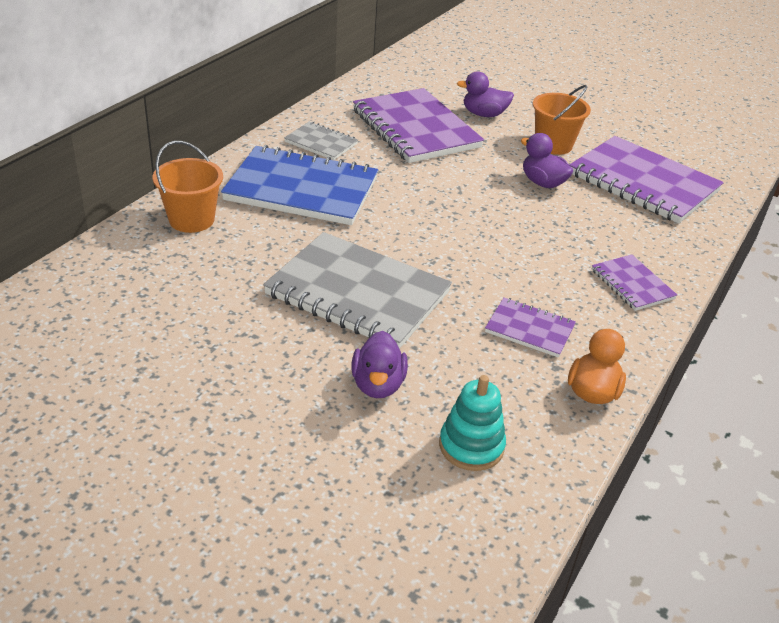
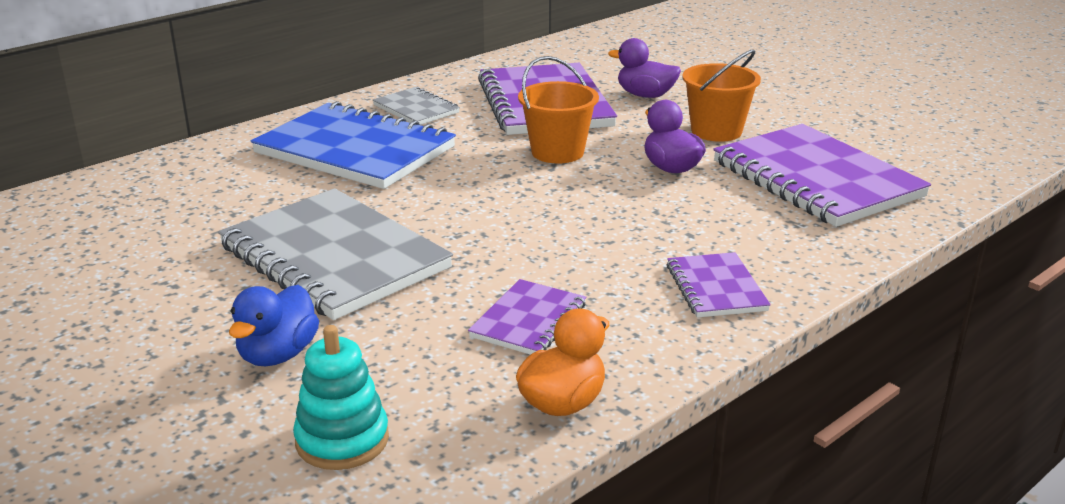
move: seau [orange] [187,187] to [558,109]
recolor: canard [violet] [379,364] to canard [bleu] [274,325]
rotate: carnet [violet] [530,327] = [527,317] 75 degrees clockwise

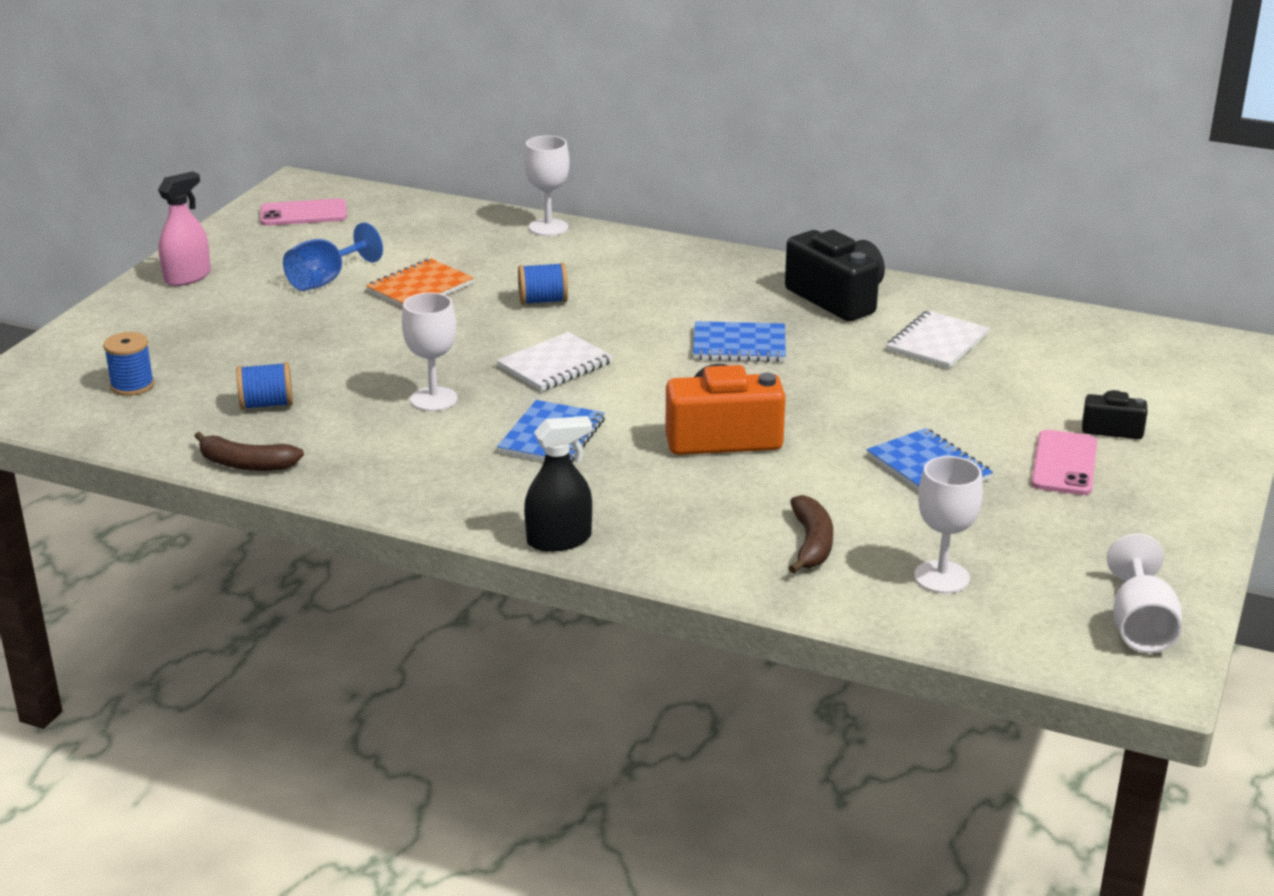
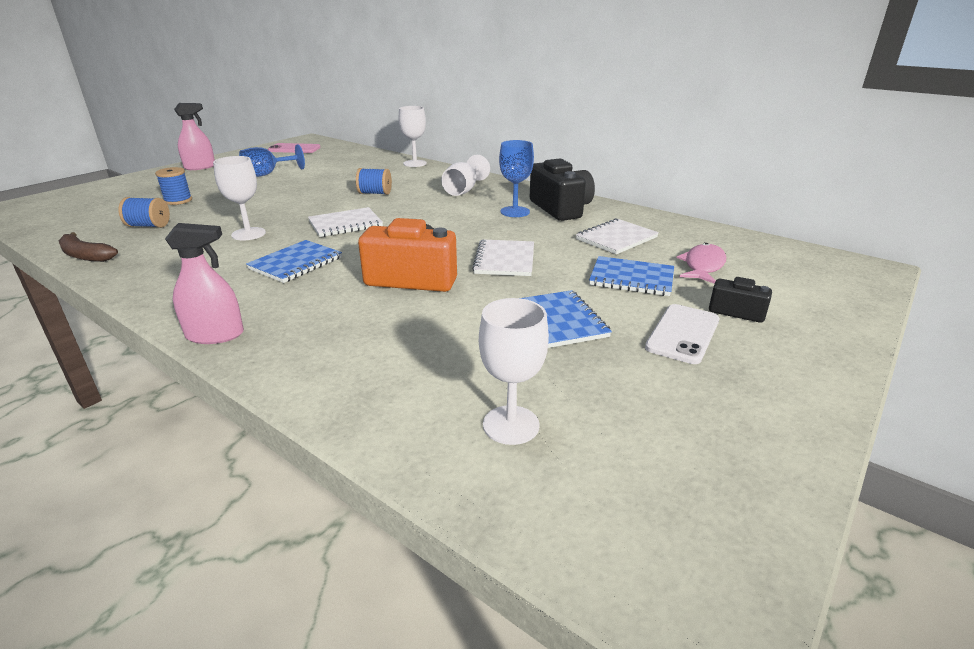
delete: carnet [orange] [420,283]; banane [marron] [811,534]
insert: carnet [blanc] [503,257]; verre à pied [bleu] [516,178]; poisson [rose] [701,263]
move: bobine [bleu] [128,364] to [173,186]; carnet [bleu] [739,341] to [631,276]; verre à pied [blanc] [1144,593] to [465,175]
recolor: vaporisateur [noir] [558,484] to vaporisateur [rose] [204,283]; téléphone [rose] [1064,462] to téléphone [blanc] [682,334]

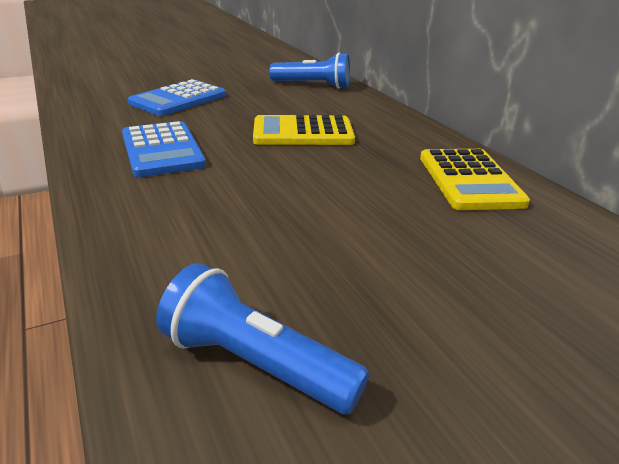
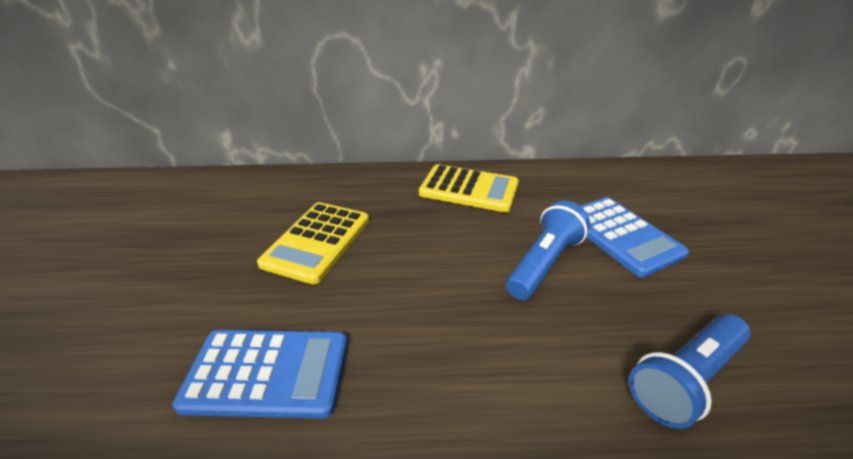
move: calculatrice [bleu] [177,97] to [634,237]; lampe de poche [bleu] [309,71] to [548,250]

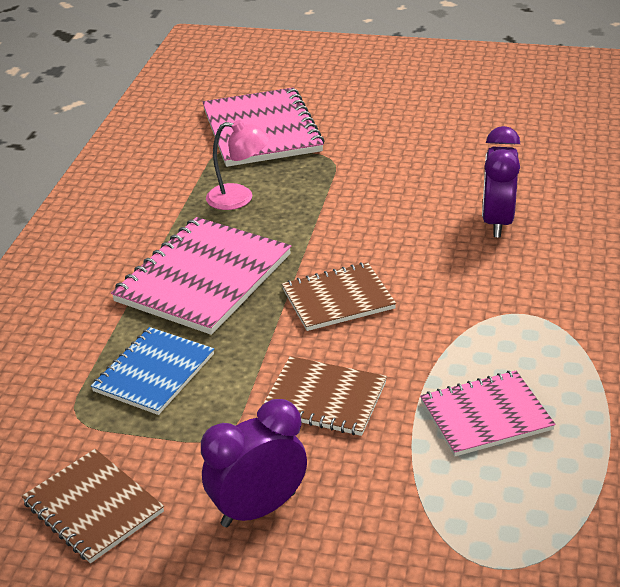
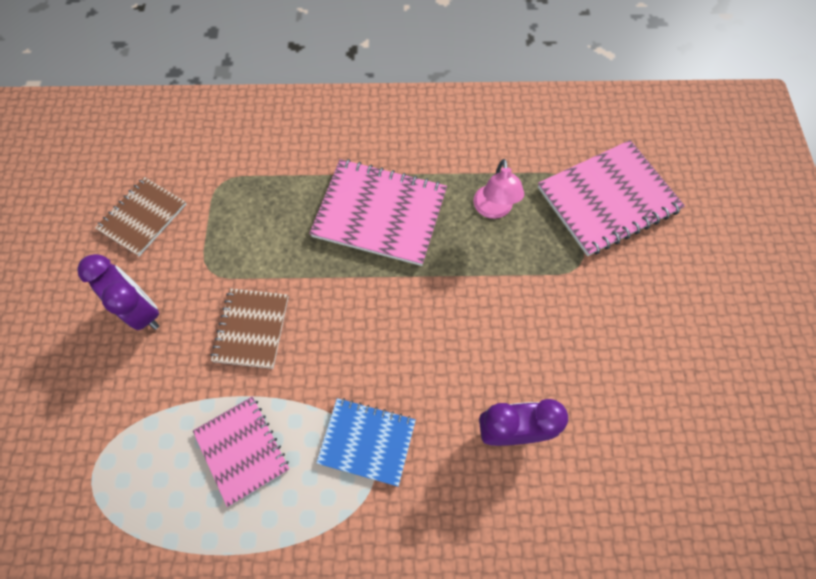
delete: carnet [marron] [339,296]
move: carnet [bleu] [152,371] to [366,442]

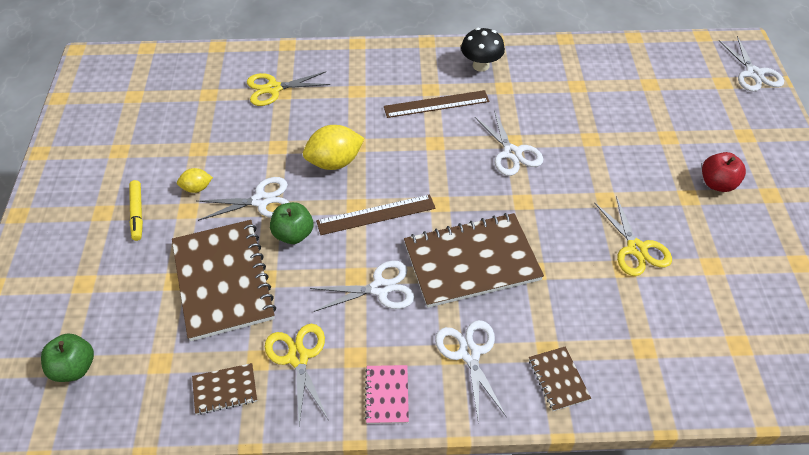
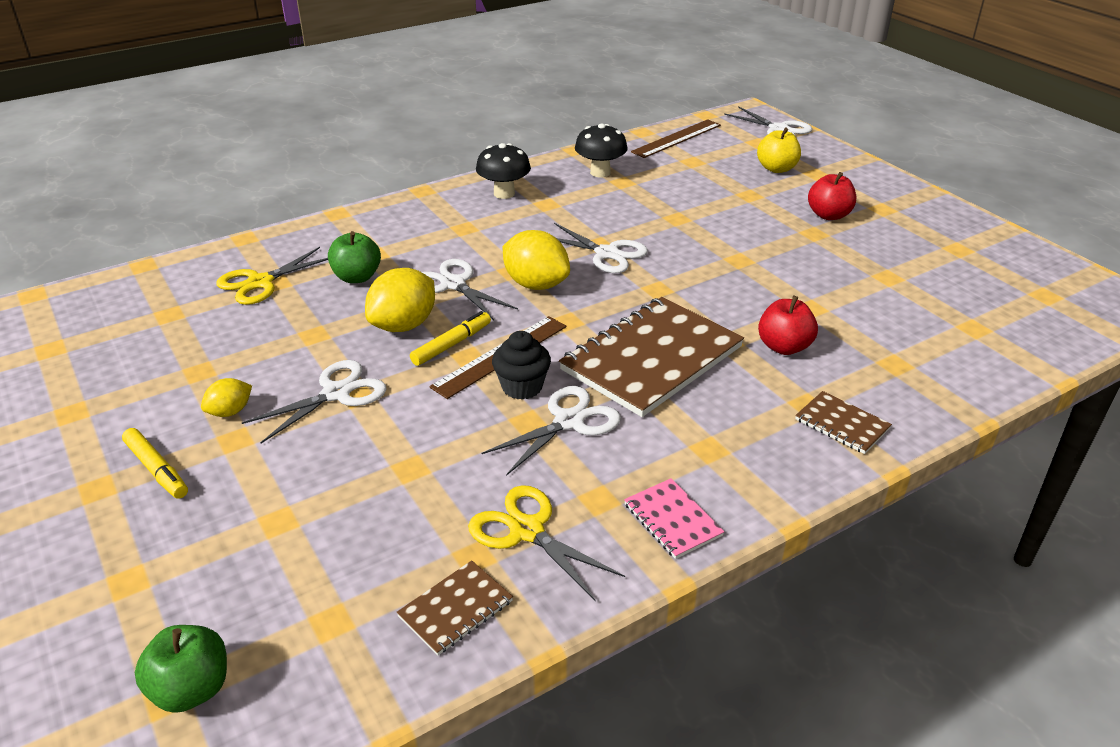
delete: carnet [marron] [224,280]; ciseaux [jaune] [633,236]
insert: feutre [jaune] [450,338]; muffin [noir] [521,365]; citron [jaune] [536,260]; champignon [noir] [601,150]; pomme [jaune] [779,150]; pomme [rouge] [788,325]
move: pomme [vert] [291,223] to [354,257]; règle [marron] [436,104] to [676,138]; ciseaux [blanc] [470,371] to [470,289]

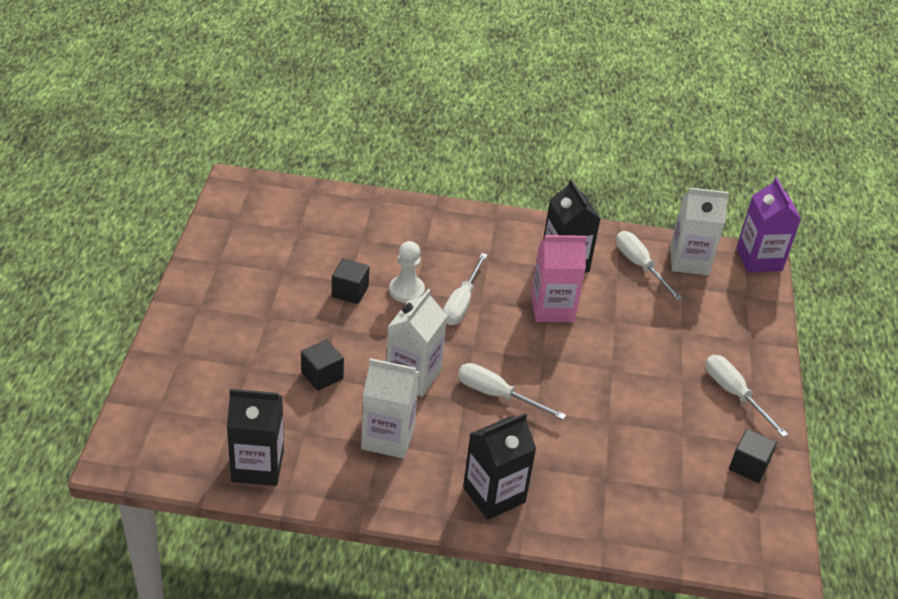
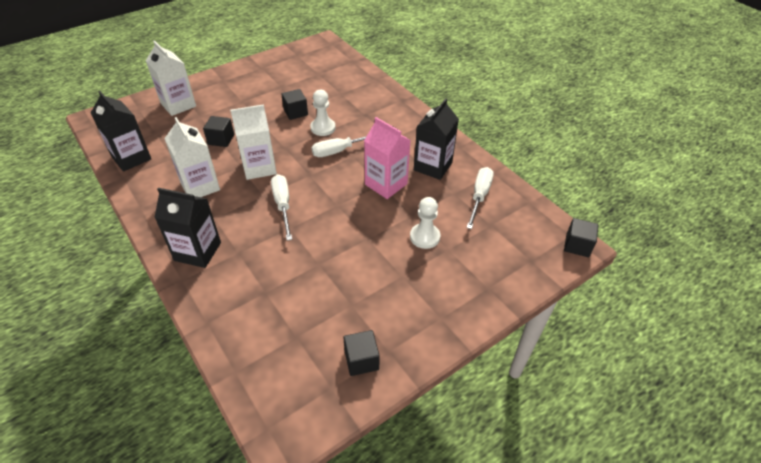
delete: tournevis [blanc] [746,396]
insert: pion [blanc] [425,223]
move: brique de lait [blanc] [699,231] to [171,78]
replace: brique de lait [violet] [768,224] to cube [noir] [581,237]

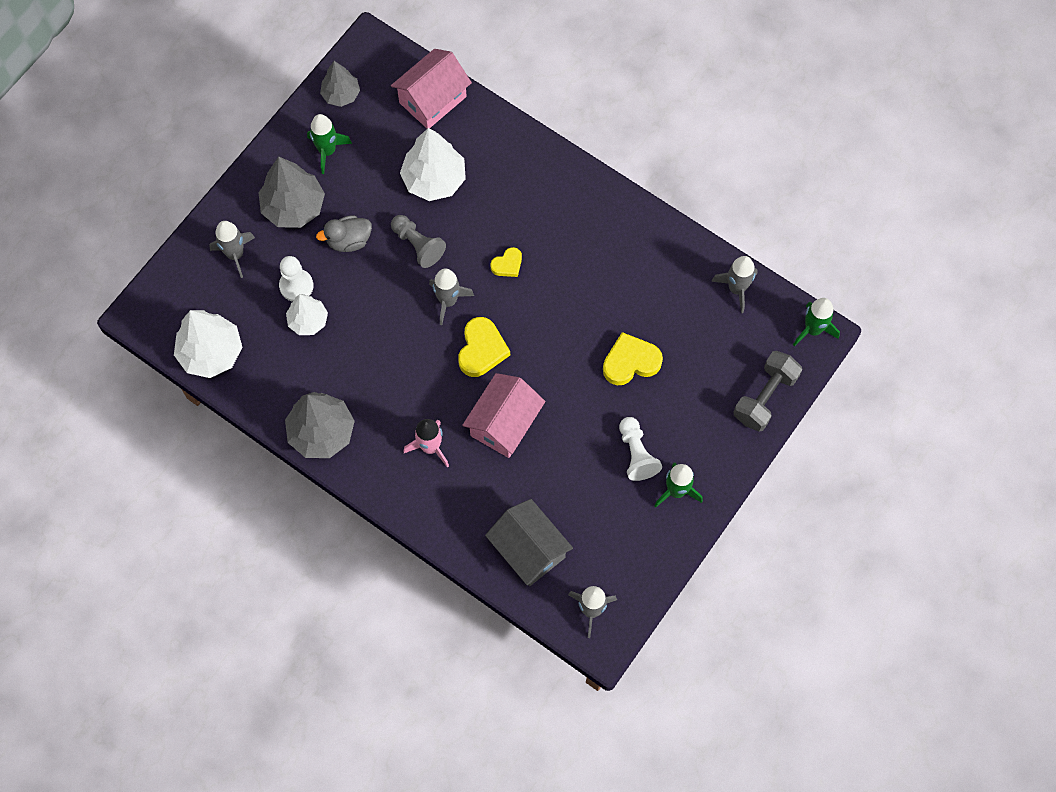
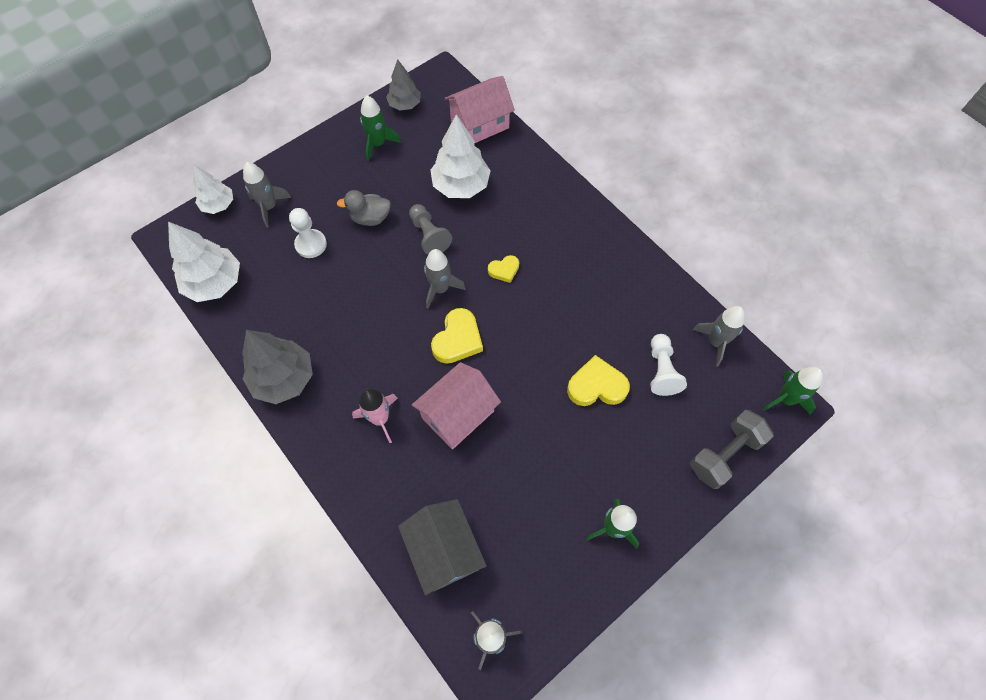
delete: arbre [gris] [291,192]
move: arbre [blanc] [307,314] to [213,189]; pion [blanc] [640,449] to [668,365]

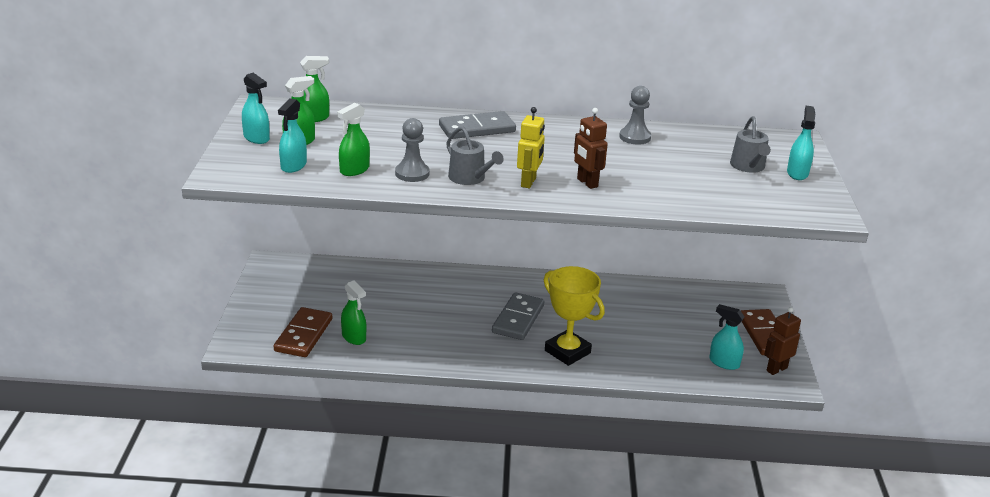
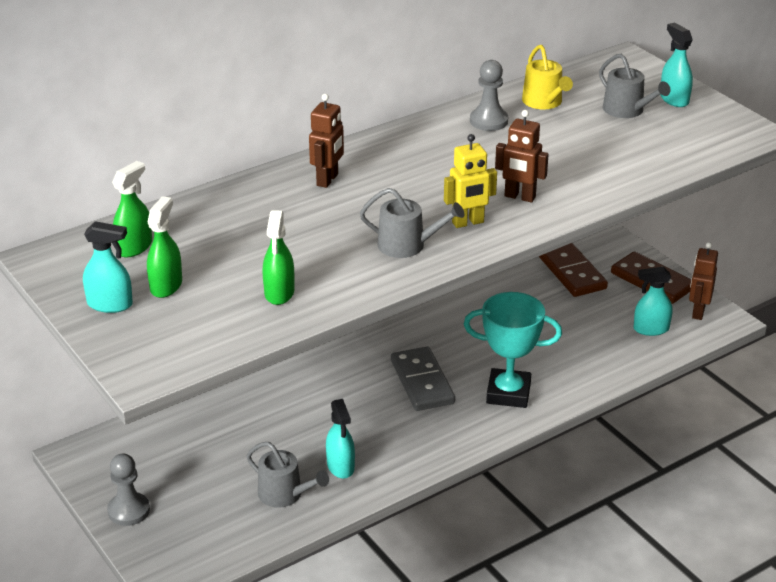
insert: arrosoir [jaune] [547,77]
move: domino [marron] [303,332] to [573,270]; vaporisateur [turquoise] [292,135] to [340,439]; pion [gris] [412,150] to [128,490]
replace: vaporisateur [vert] [353,313] to arrosoir [gris] [288,475]; domino [gris] [477,125] to robot [marron] [326,141]
recolor: trophée [jaune] [574,316] to trophée [turquoise] [513,350]
rotate: robot [jaune] [531,147] = [470,181] 90 degrees clockwise

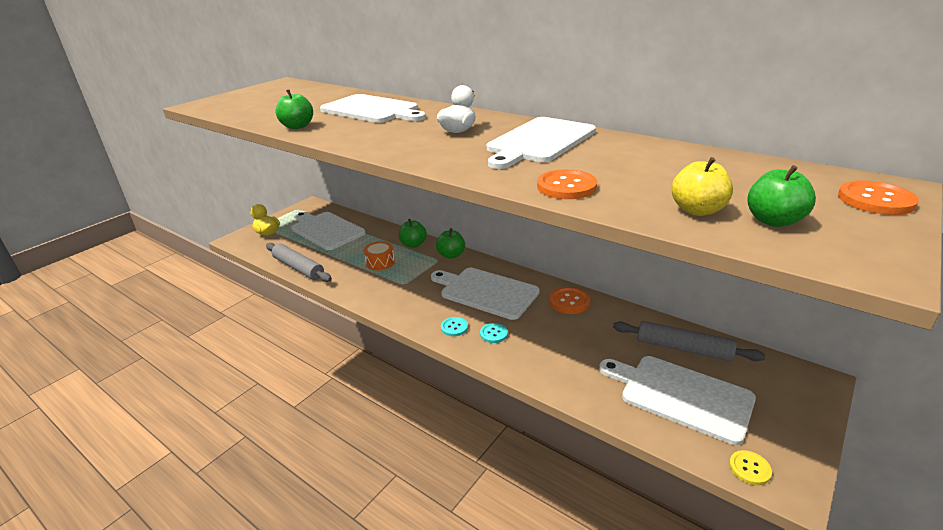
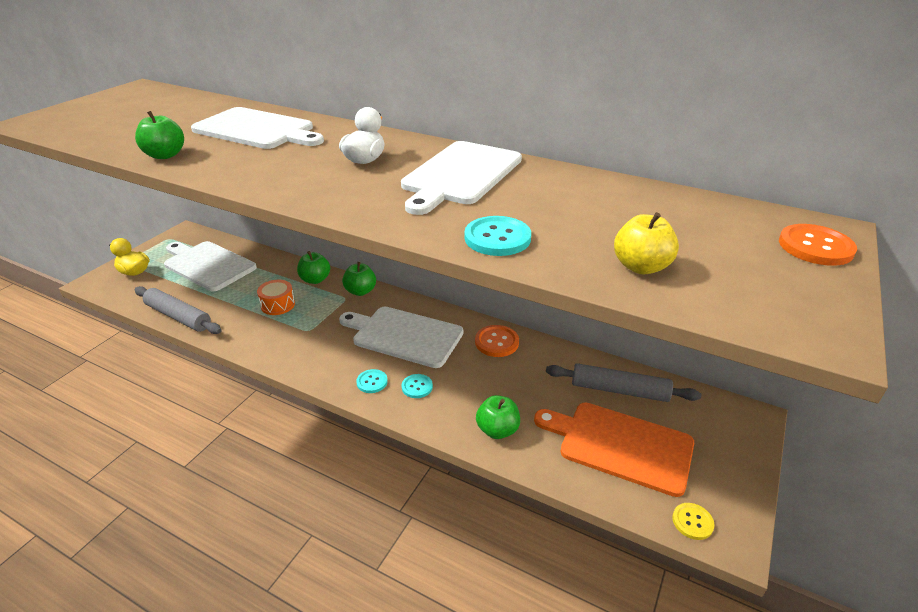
move: pomme [vert] [781,196] to [498,417]
recolor: bouton [orange] [567,184] to bouton [turquoise] [497,236]; planche à découper [blanc] [677,400] to planche à découper [orange] [614,449]

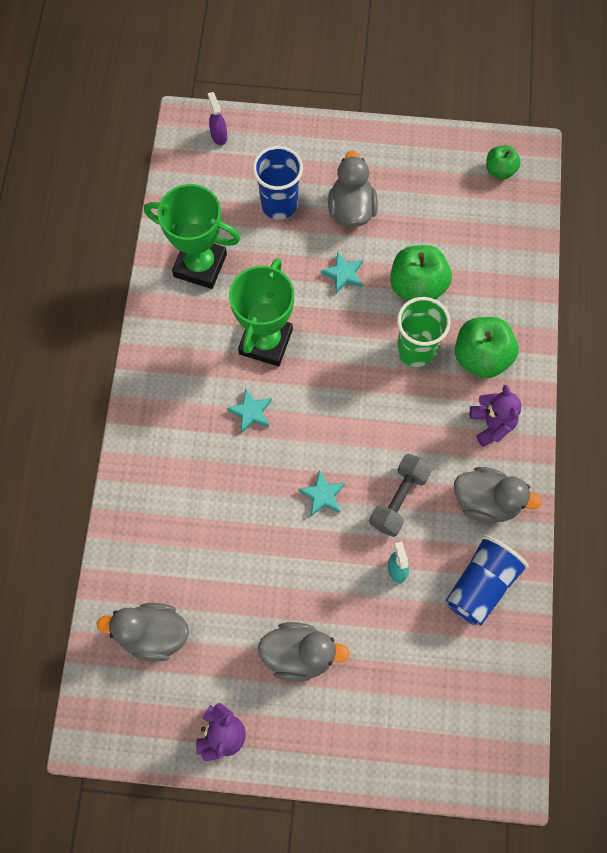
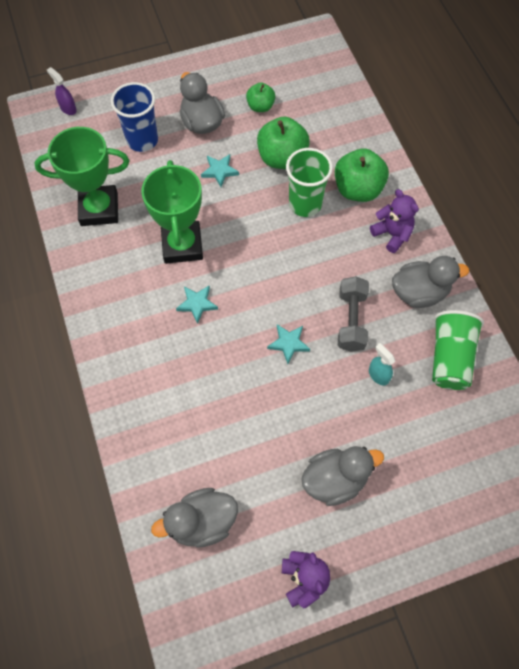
move: pomme [vert] [503,162] to [260,97]
recolor: gobelet [bleu] [487,580] to gobelet [vert] [458,350]

